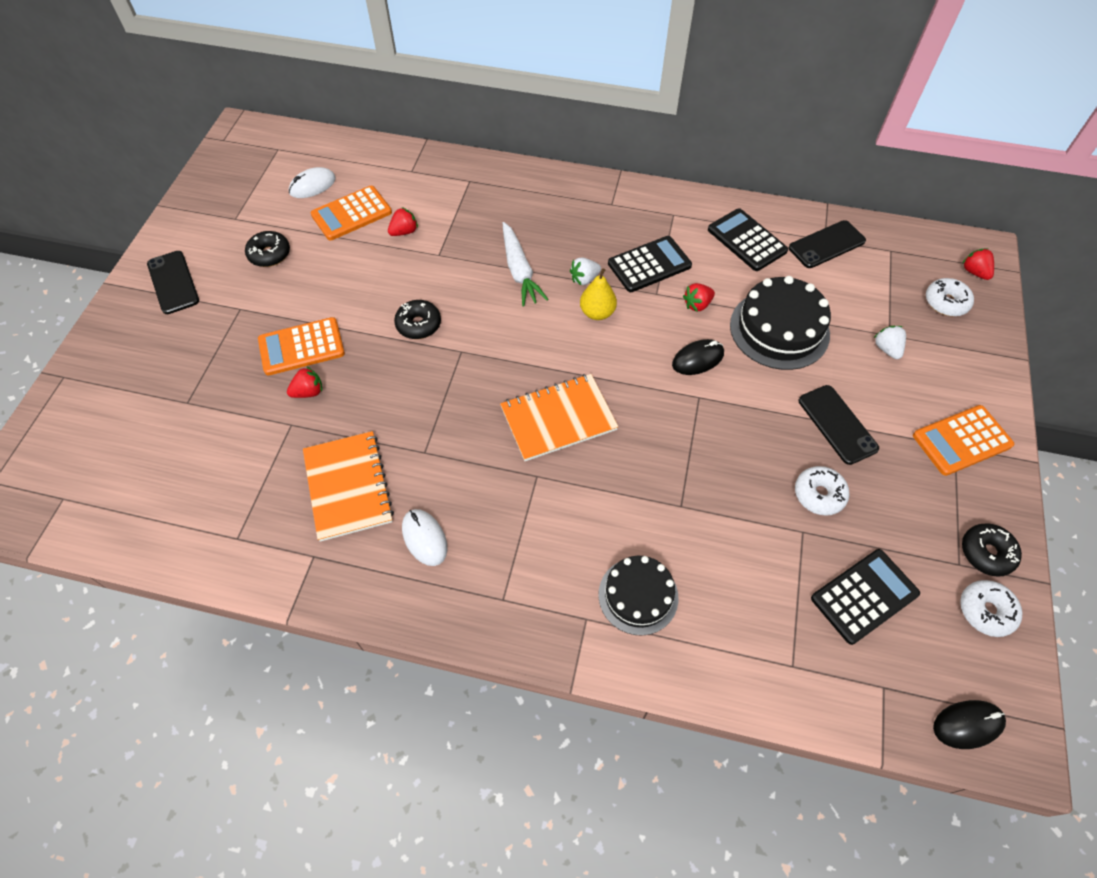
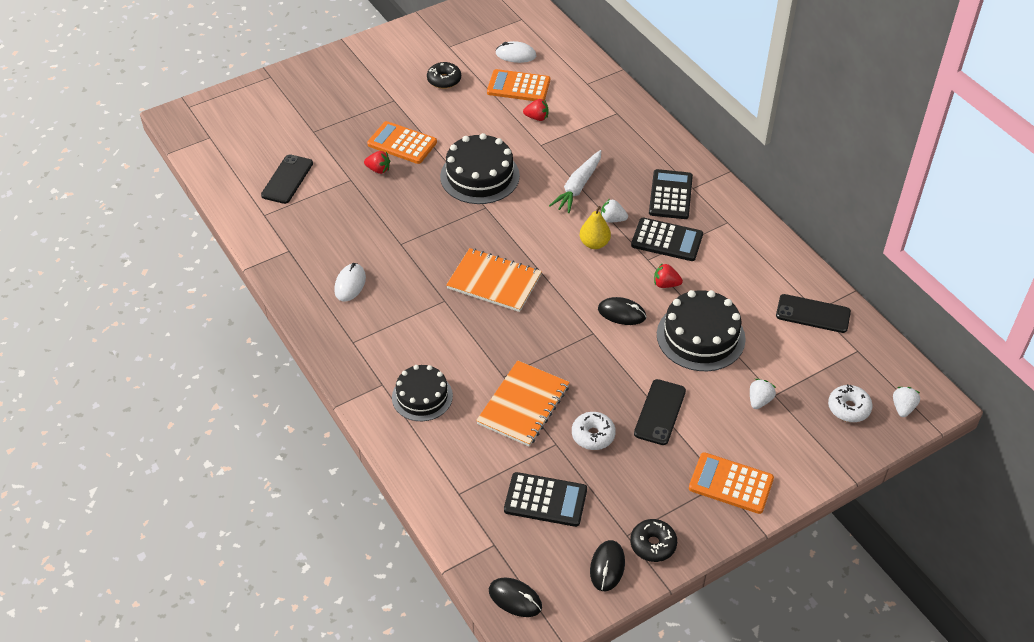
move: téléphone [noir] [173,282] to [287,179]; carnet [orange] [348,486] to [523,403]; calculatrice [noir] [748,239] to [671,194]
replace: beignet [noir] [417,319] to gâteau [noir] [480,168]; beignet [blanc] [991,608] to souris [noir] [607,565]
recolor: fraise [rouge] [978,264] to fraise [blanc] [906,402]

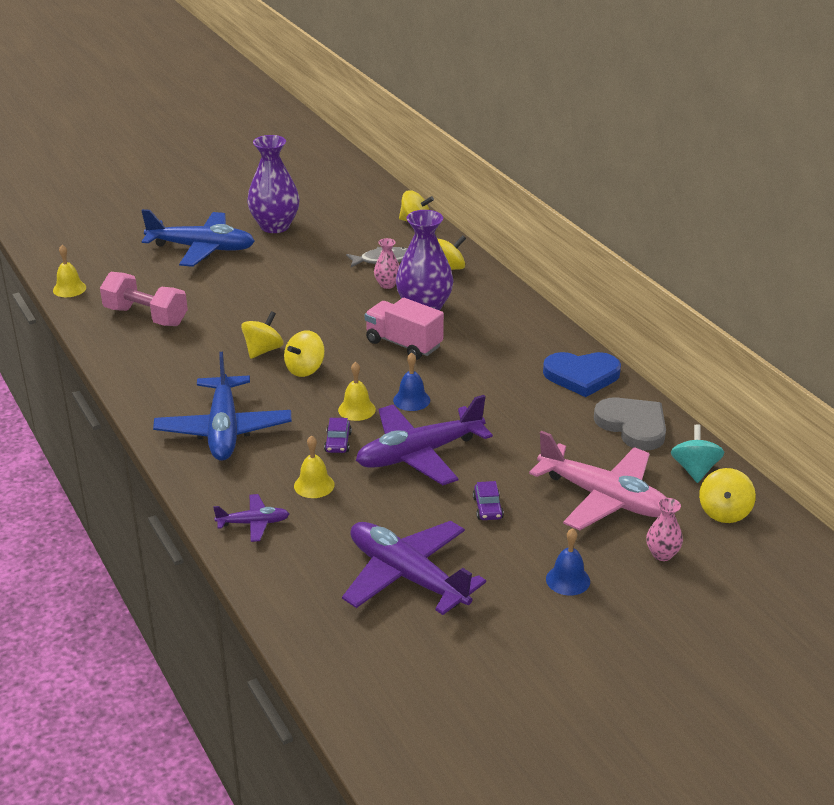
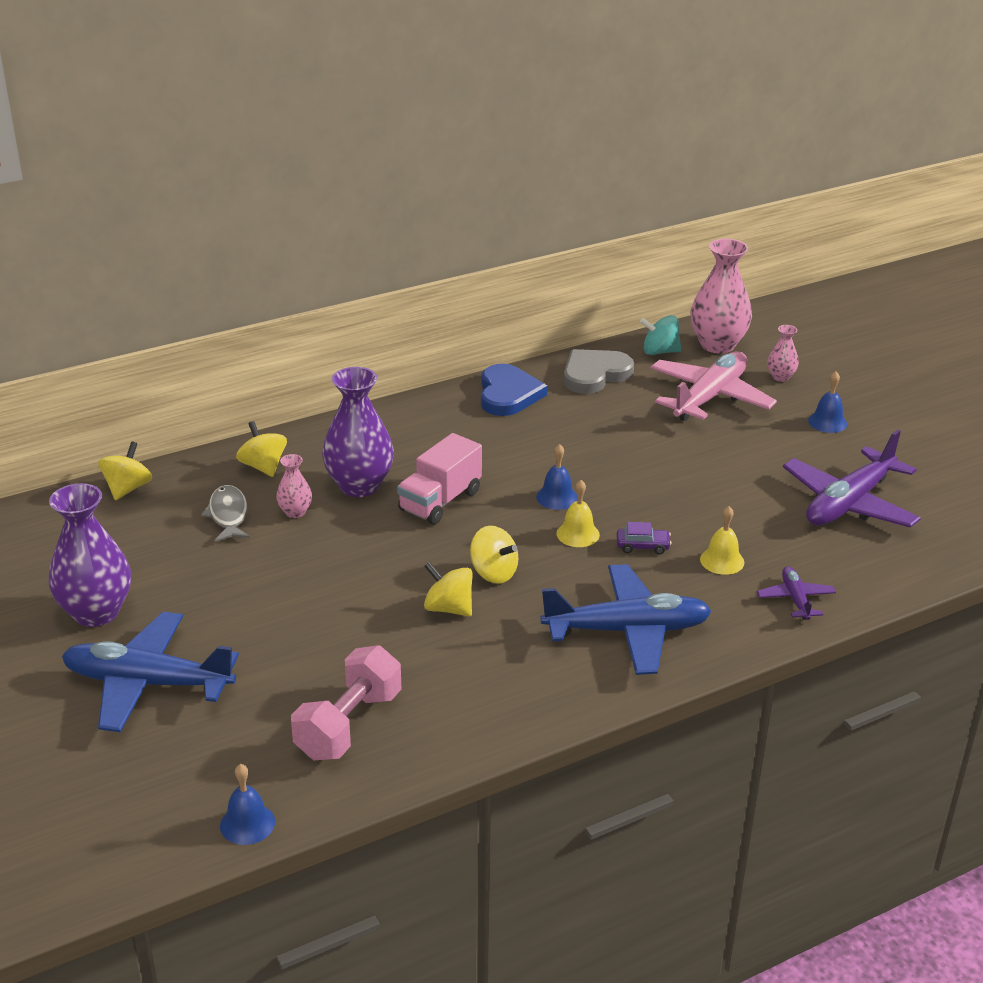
delete: avion [violet] [424,440]; voiture [violet] [488,500]
replace: toupie [jaune] [727,495] to vase [rose] [721,296]
recolor: cloche [jaune] [69,271] to cloche [bleu] [247,804]
rotate: avion [bleu] [198,238] = [150,672] 90 degrees counterclockwise

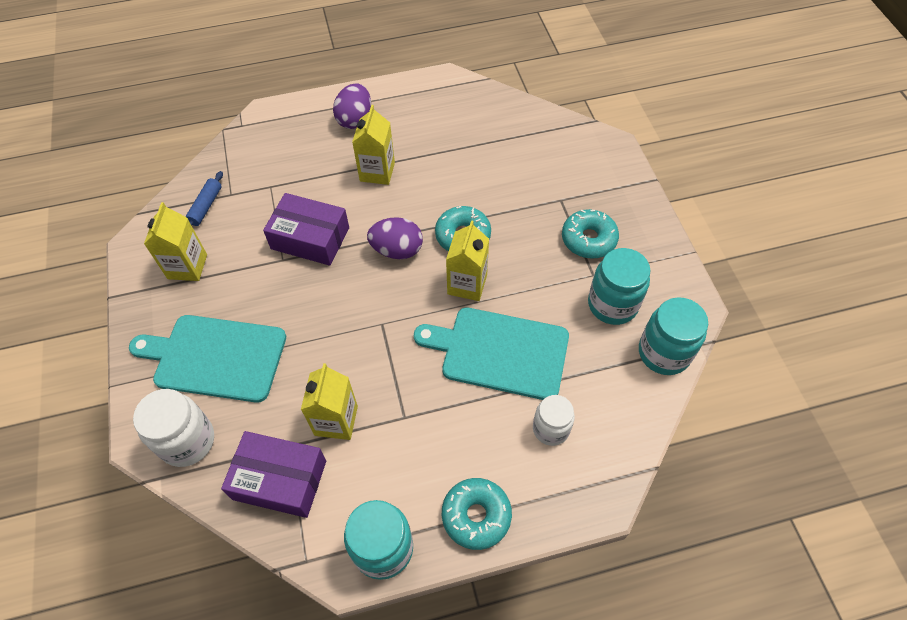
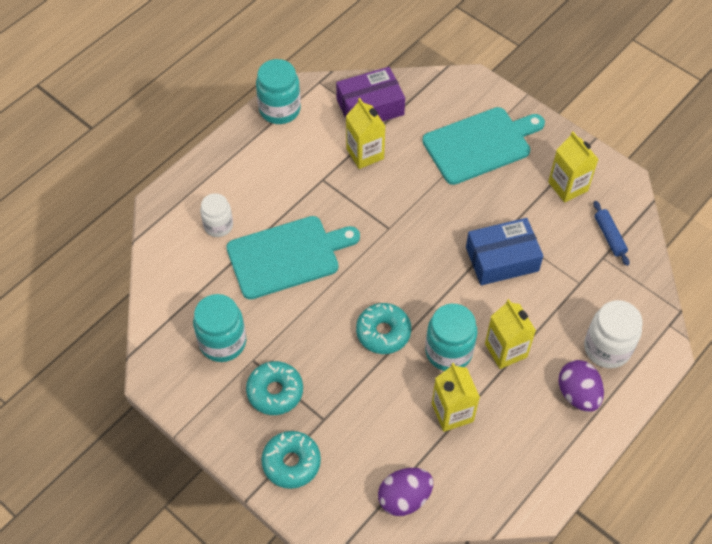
move: bocal [blanc] [173,428] to [613,334]; œuf [violet] [395,238] to [405,492]; beignet [turquoise] [477,514] to [291,460]; brique de lait [jaune] [467,260] to [456,397]; bocal [turquoise] [673,336] to [451,337]
recolor: boîte [violet] [306,229] to boîte [bleu] [504,251]

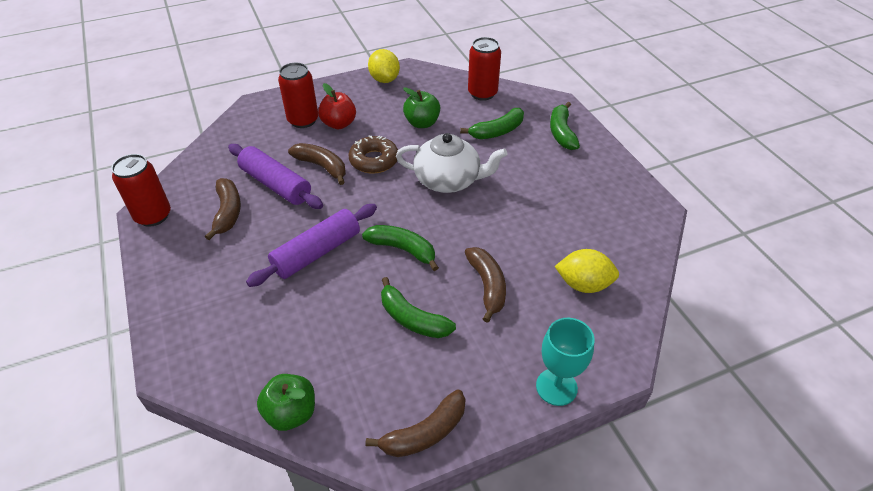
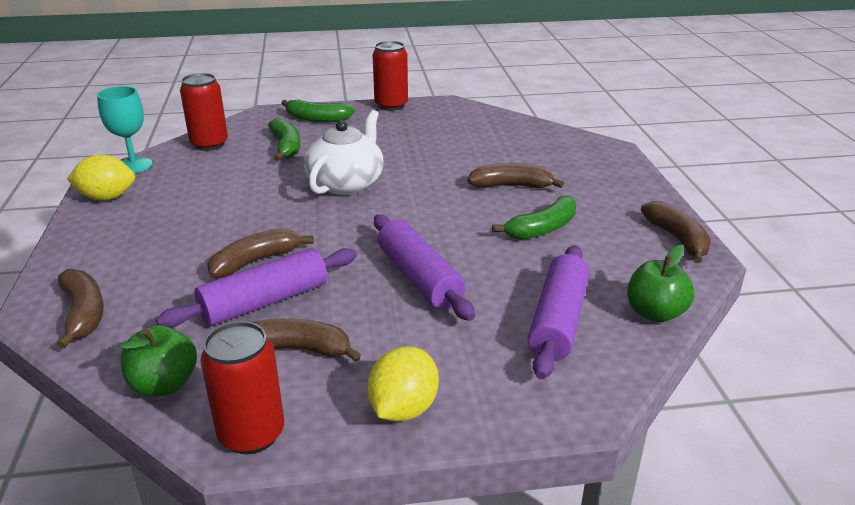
delete: pomme [rouge] [337,106]; beignet [marron] [373,154]; banane [vert] [400,248]
insert: banane [marron] [80,308]; rouleau à pâtisserie [violet] [558,312]
move: canette [rouge] [298,95] to [390,76]; pomme [vert] [421,107] to [158,360]; verre à pied [turquoise] [565,362] to [124,129]; citron [jaune] [586,271] to [403,384]

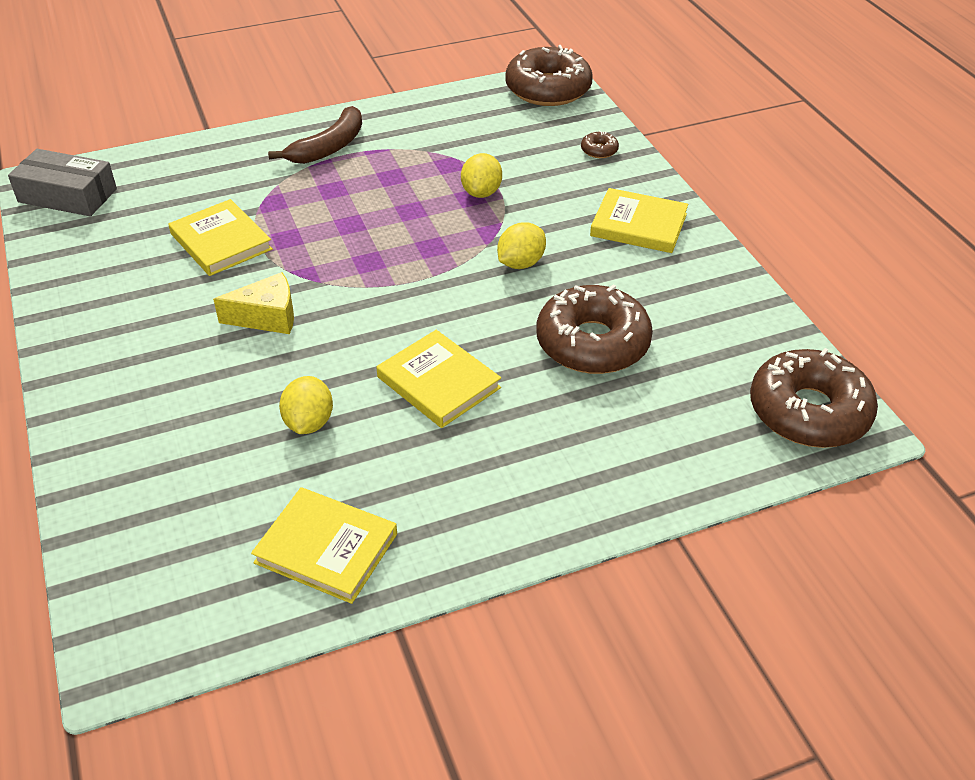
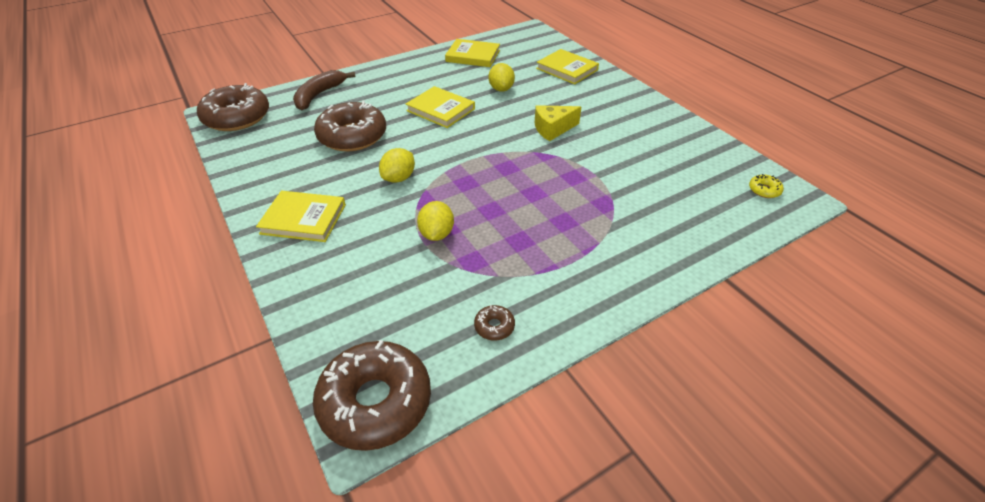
move: livre [jaune] [220,237] to [567,66]; banane [marron] [315,135] to [324,90]; beignet [marron] [600,144] to [494,322]
replace: boîte [gris] [62,183] to beignet [jaune] [766,186]

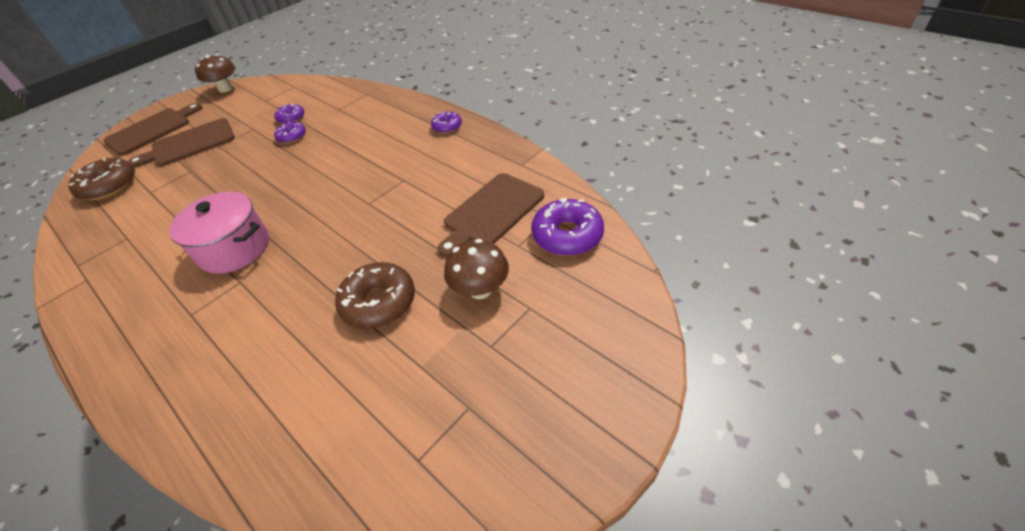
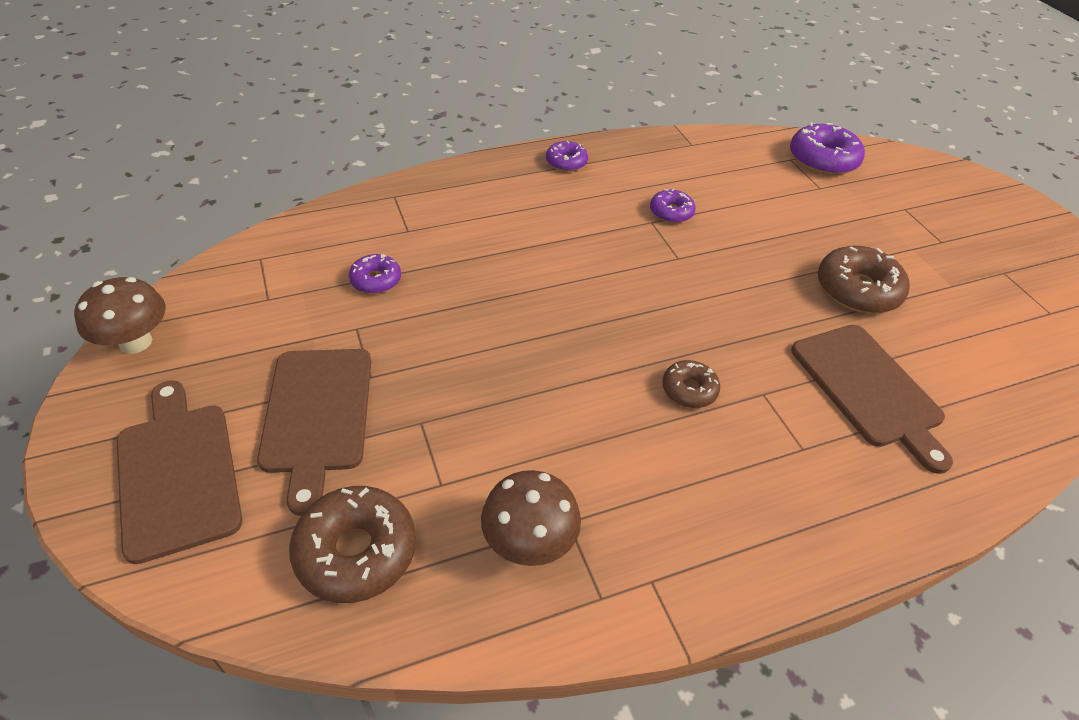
move: beignet [violet] [290,132] to [673,206]; planche à découper [marron] [491,215] to [872,399]; champignon [marron] [476,269] to [531,518]
replace: marmite [rose] [219,233] to beignet [marron] [691,384]

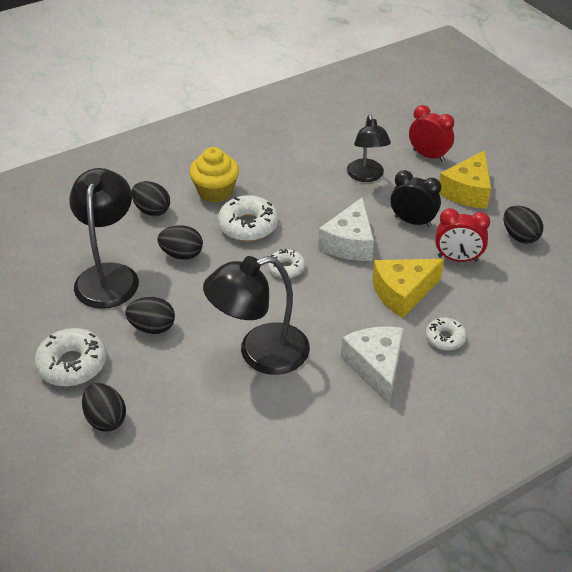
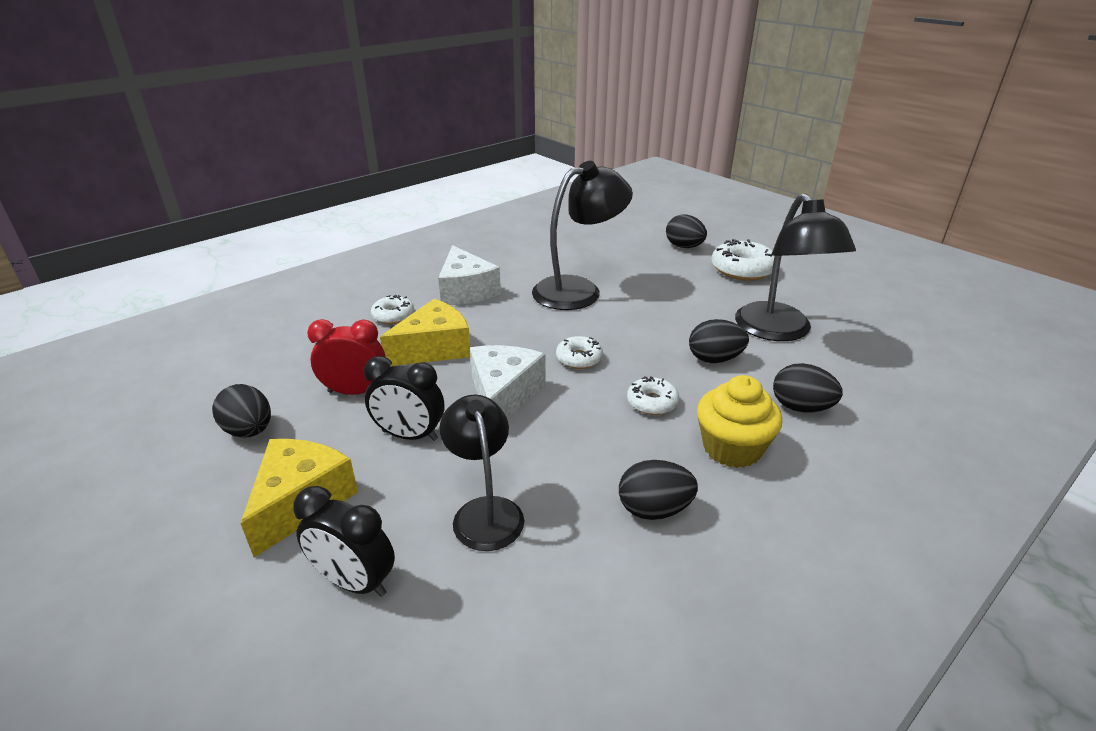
move: œuf [noir] [150,315] to [658,490]
recolor: réveil [rouge] [431,133] to réveil [noir] [344,541]
resize: beignet [blanc] [248,218] = [653,395] x0.59

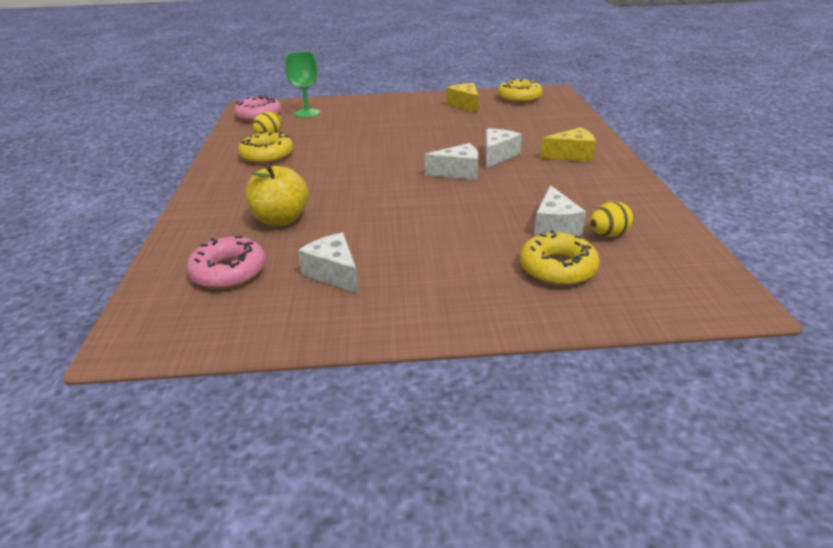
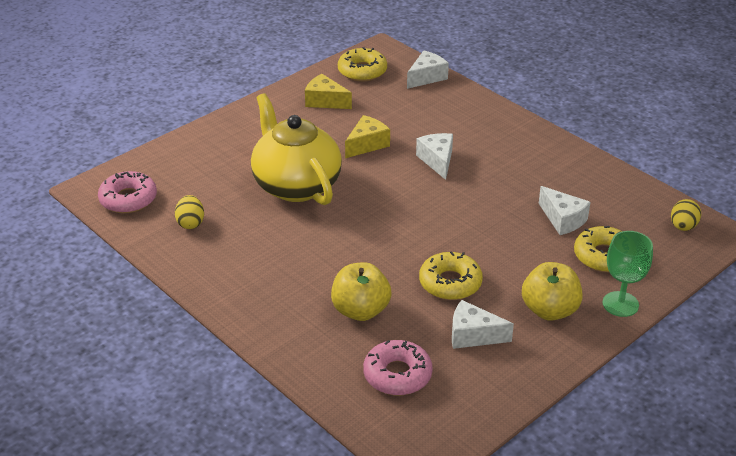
insert: théière [jaune] [296,149]; pomme [jaune] [552,291]
move: beignet [jaune] [265,148] to [451,275]; verre à pied [vert] [302,84] to [628,274]; fromage [blanc] [451,161] to [428,70]; fromage [jaune] [568,144] to [367,136]; œuf [jaune] [612,219] to [686,215]

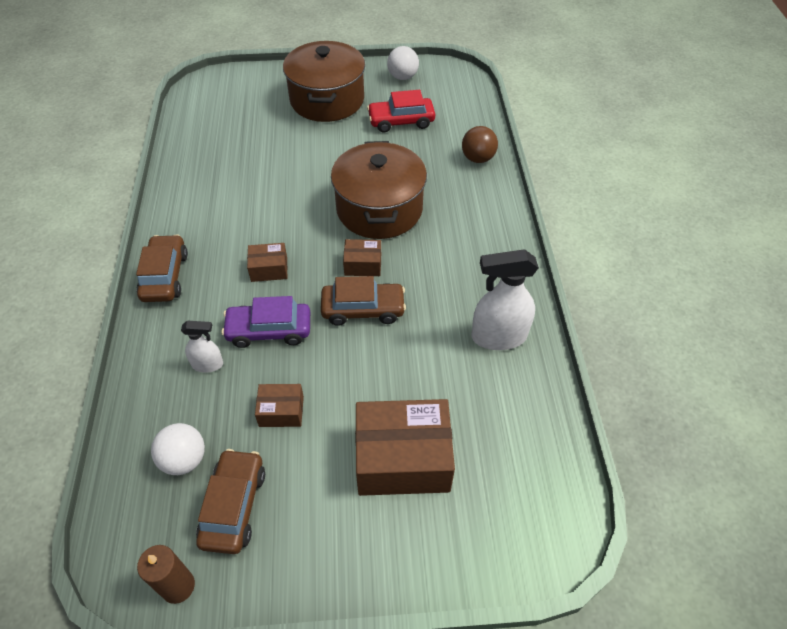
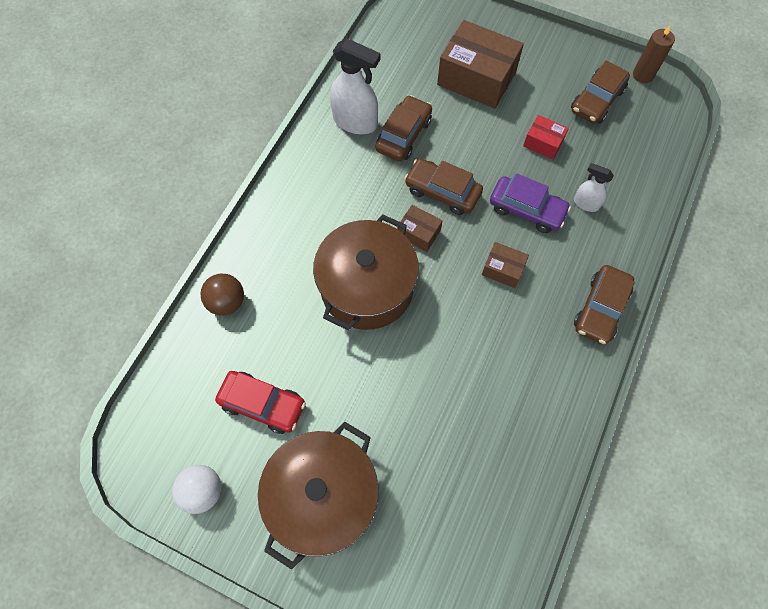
delete: balle [blanc] [178,449]
insert: voiture [marron] [403,128]
recolor: boîte [marron] [279,405] to boîte [rouge] [546,137]

